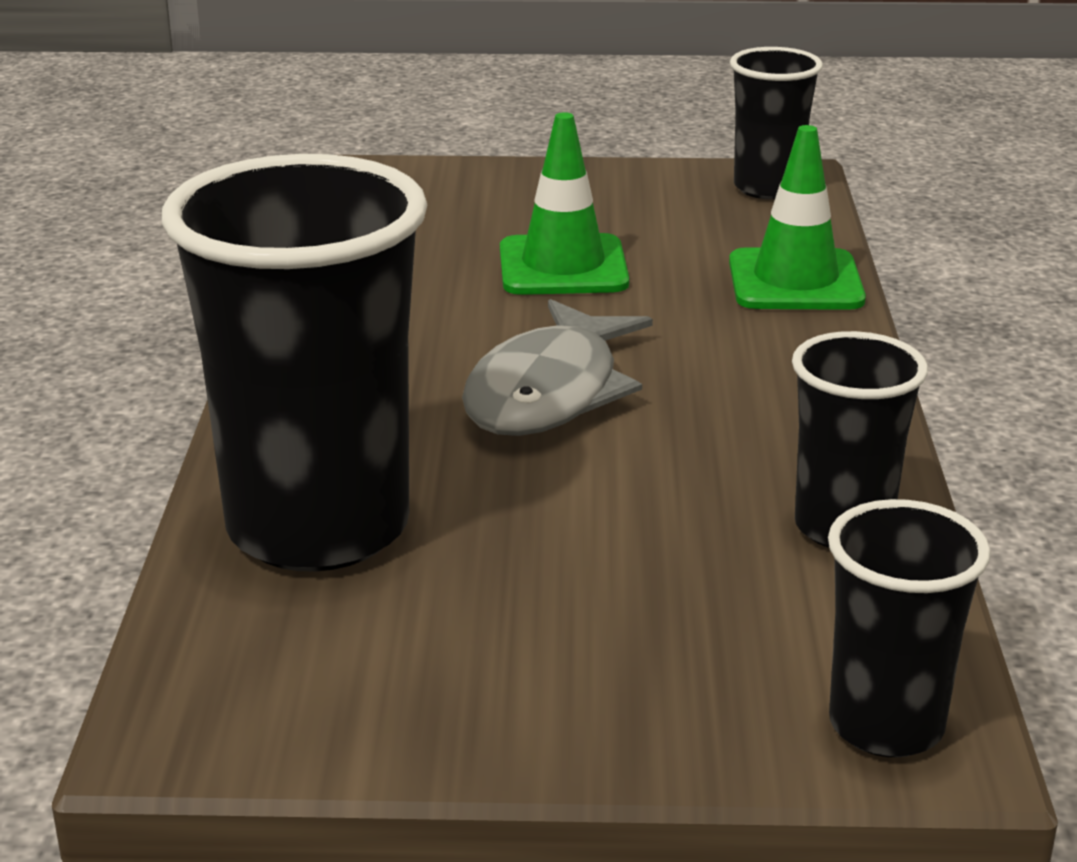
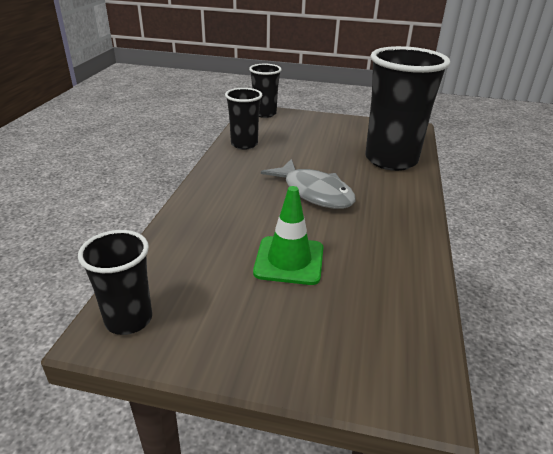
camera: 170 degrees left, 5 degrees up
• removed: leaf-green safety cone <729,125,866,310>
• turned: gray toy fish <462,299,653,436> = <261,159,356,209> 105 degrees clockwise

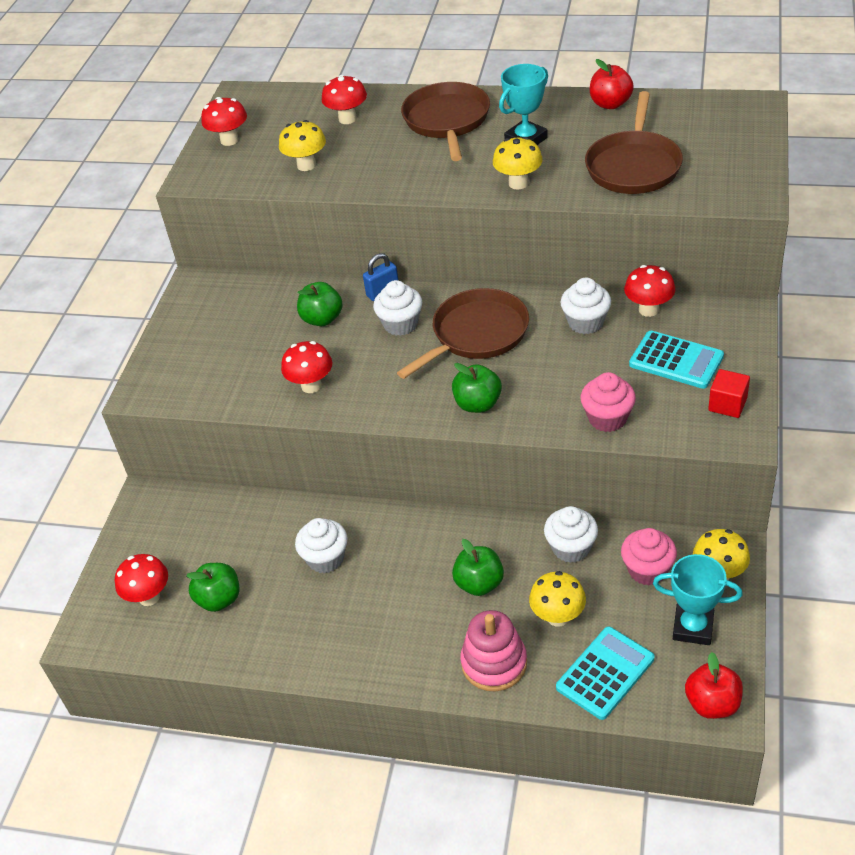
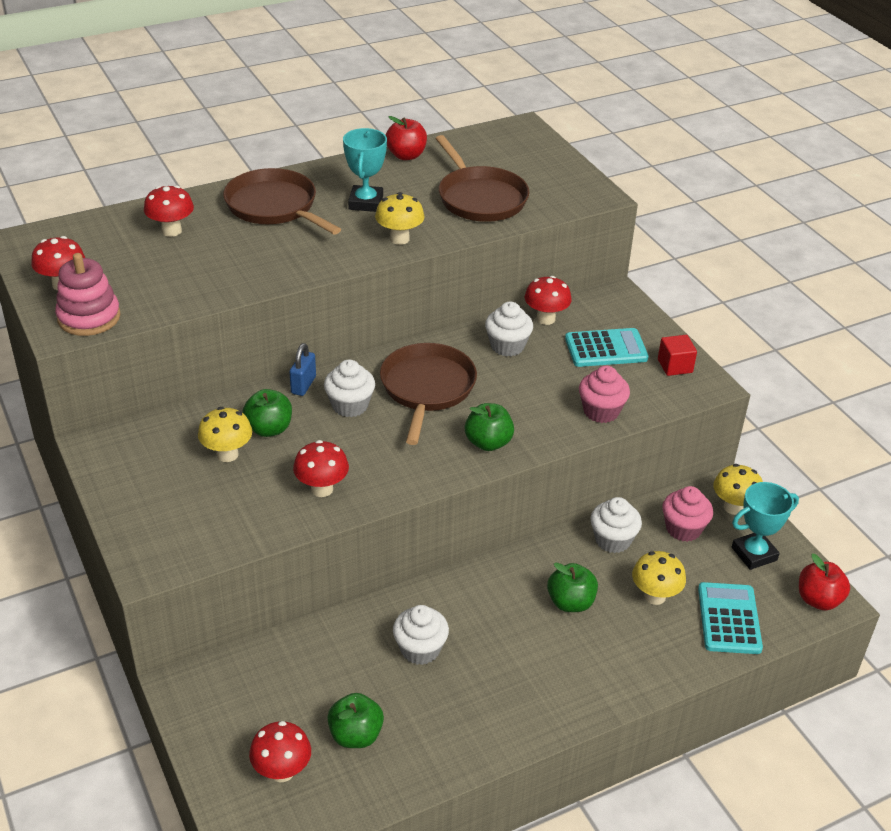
camera: 45 degrees left, 5 degrees down
• moved: golden toadstool <279,120,326,171> to <198,407,252,462>
• moved: pink stacking rings <460,610,527,692> to <55,253,121,336>

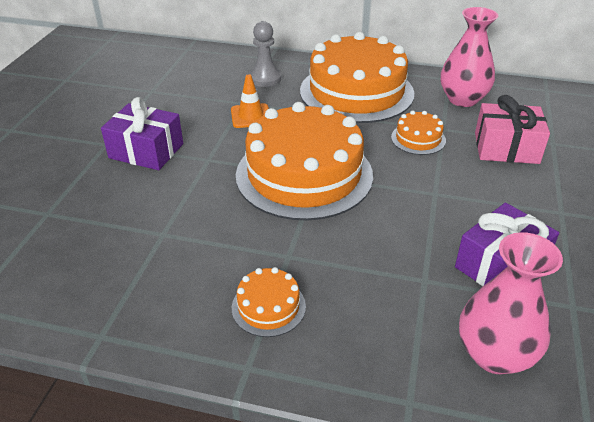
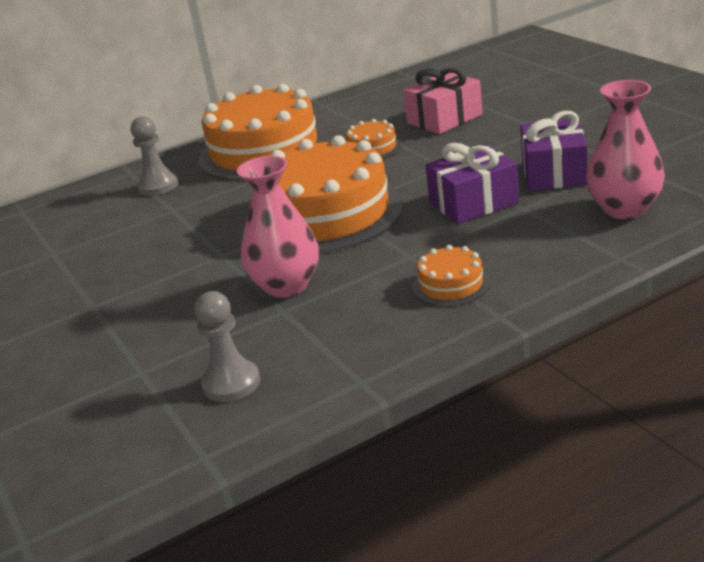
camera: 40 degrees left, 10 degrees down
• moved: pink flower vase <441,7,498,107> to <237,156,319,298>
• removed: orange-coloured safety cone <231,74,269,128>
• moved: royal purple wrapped gift <101,97,183,170> to <426,143,519,224>
• added: gray pawn <194,291,260,402>

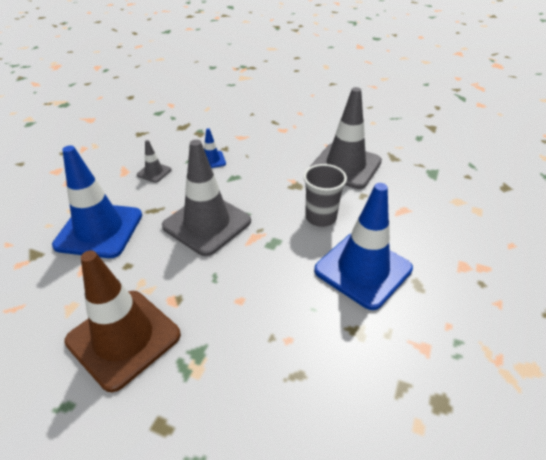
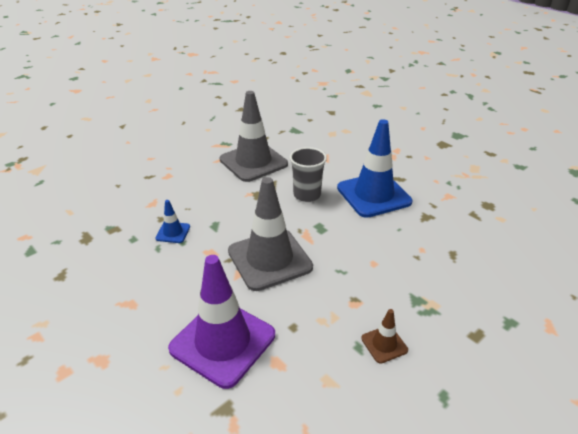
camera: 65 degrees left, 5 degrees down
• removed: gray safety cone <137,140,171,183>
• recoloured: blue safety cone <52,145,142,258> to royal purple safety cone <168,255,275,389>
• resized: dark brown safety cone <64,250,181,392> = <361,309,408,364> x0.44

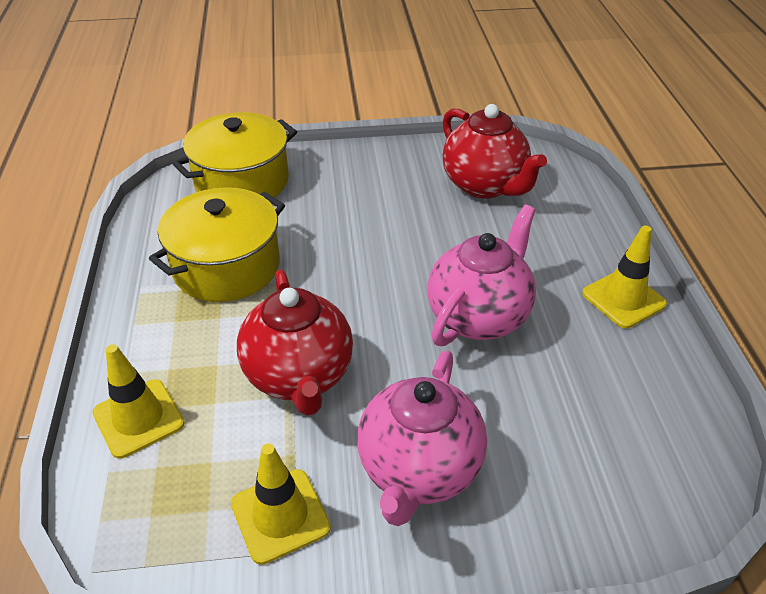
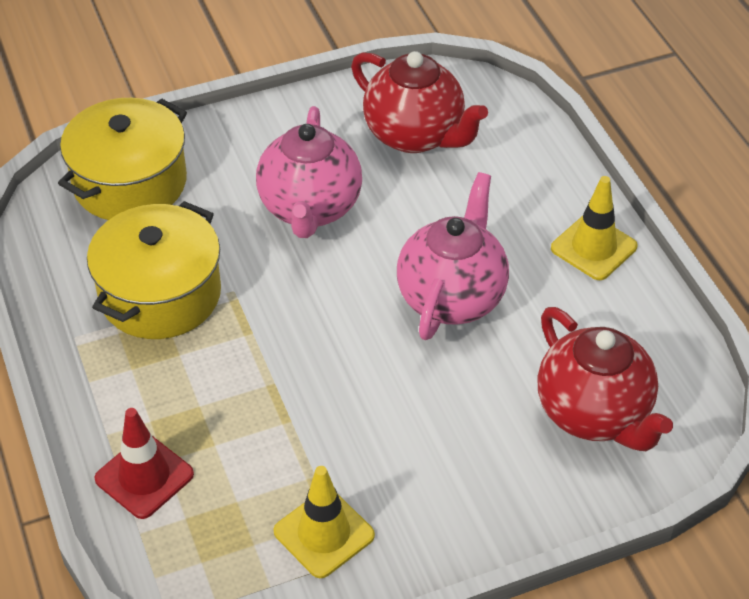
camera: 15 degrees left, 5 degrees up
• moved: red tea pot <237,269,353,416> to <537,307,673,451>
• recoloured: golden safety cone <92,344,184,459> to red safety cone <94,408,194,519>
• moved: pink tea pot <357,351,487,526> to <256,106,362,238>

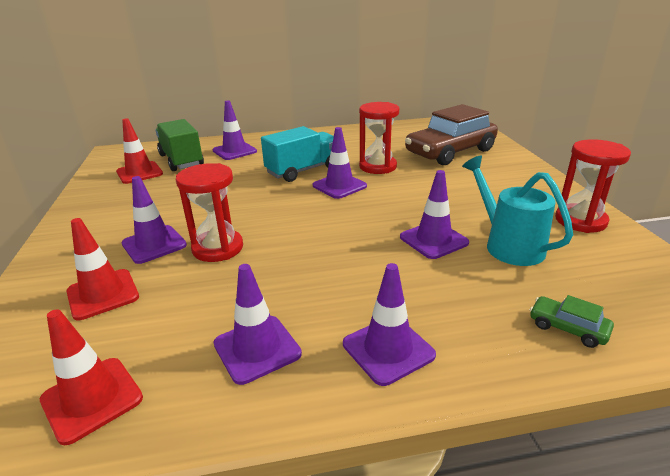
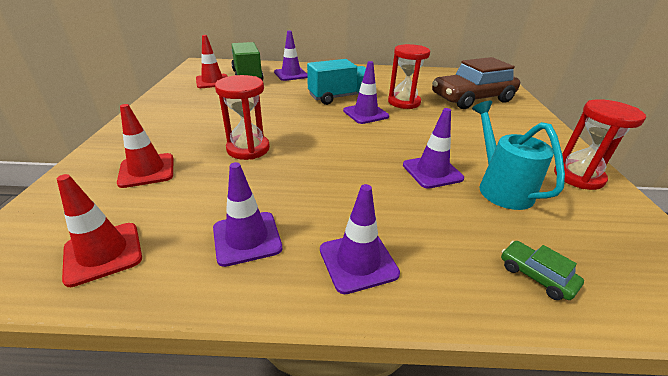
camera: 10 degrees right, 5 degrees up
• removed: royal purple safety cone <122,176,187,264>

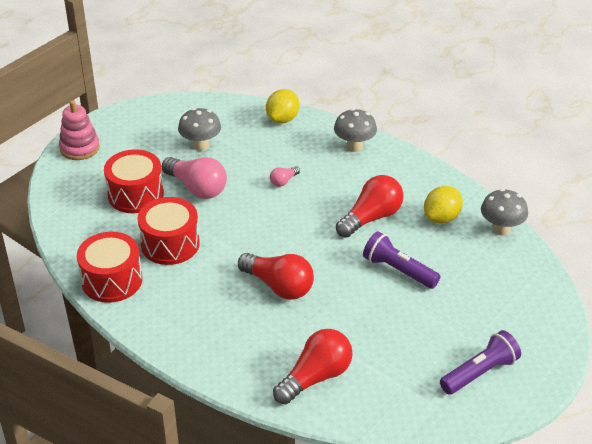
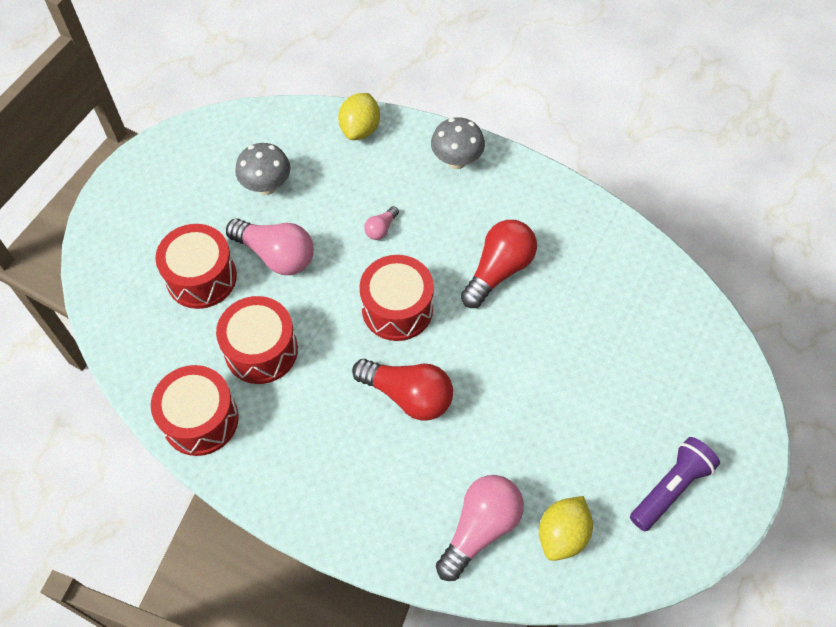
camera: 10 degrees left, 20 degrees up
• removed: pink stacking rings <59,100,100,160>
• moved: golden toy lemon <424,186,463,224> to <539,496,593,561>
• removed: gray toadstool <481,189,528,236>
• removed: royal purple flashlight <363,231,441,289>
• recoloured: red light bulb <273,329,353,404> to pink light bulb <436,475,524,581>
• added: red toy drum <359,255,434,341>

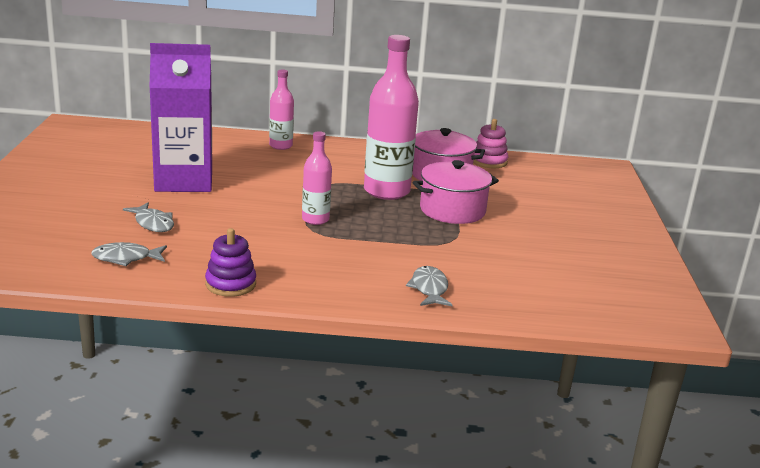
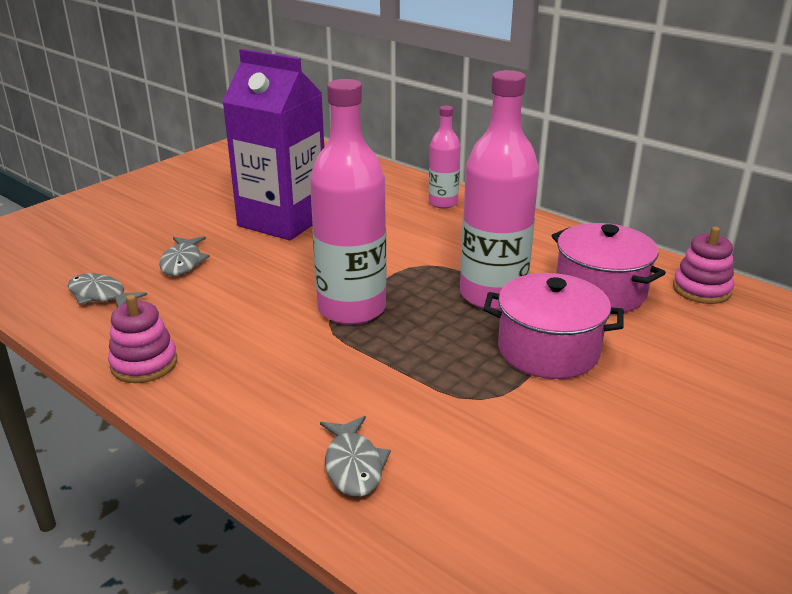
camera: 40 degrees right, 5 degrees up
• resized: pink flask <302,131,332,225> = <310,79,386,325> x1.84
• recoloured: royal purple stacking rings <205,228,256,297> to pink stacking rings <108,295,177,383>
• turned: gray toy fish <406,266,453,306> = <320,416,391,497> 135 degrees clockwise

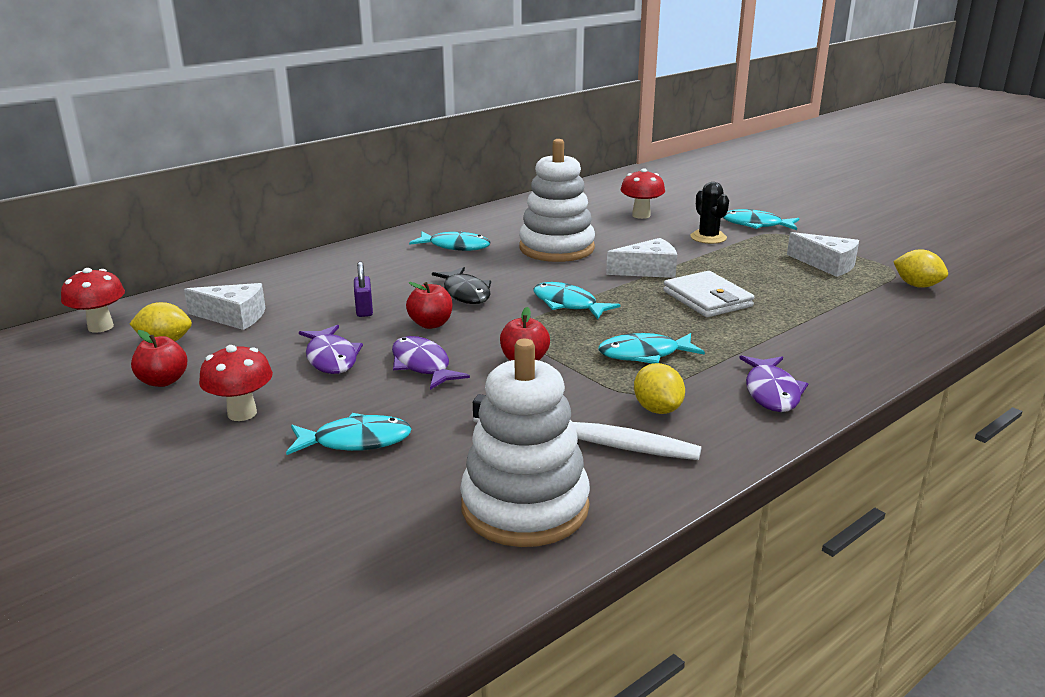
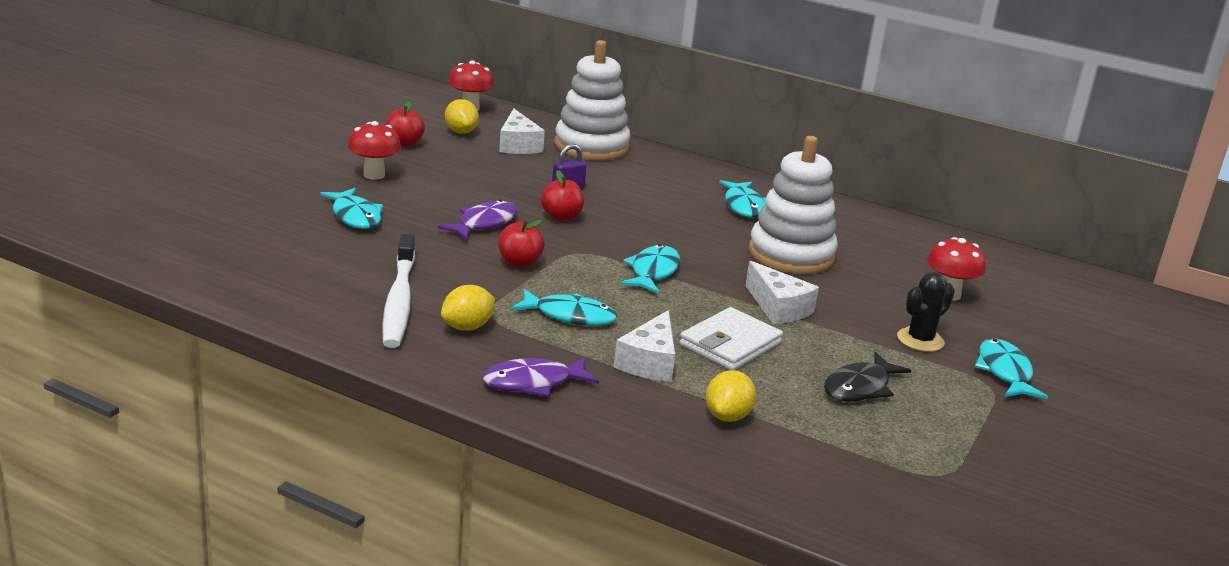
camera: 65 degrees right, 0 degrees up
• moved: pure white cheese wedge <787,232,859,277> to <614,310,675,382>
• moved: golden toy lemon <893,249,948,288> to <706,370,756,422>
• moved: black toy fish <432,267,491,304> to <824,352,912,402>
• removed: royal purple toy fish <299,325,363,374>
• turned: aqua toy fish <598,333,705,364> = <511,289,617,326> 135 degrees clockwise
• moved: pure white stacking rings <460,339,590,547> to <554,40,630,160>

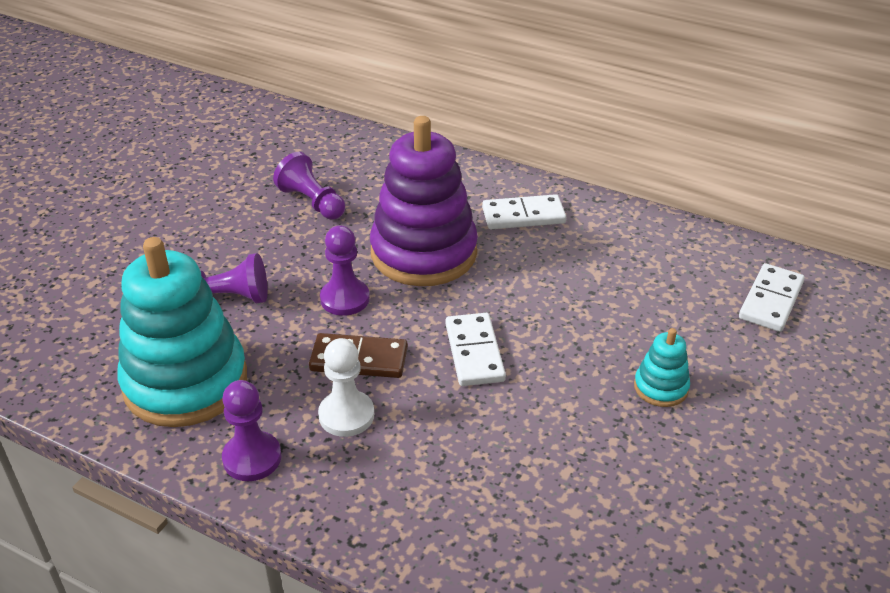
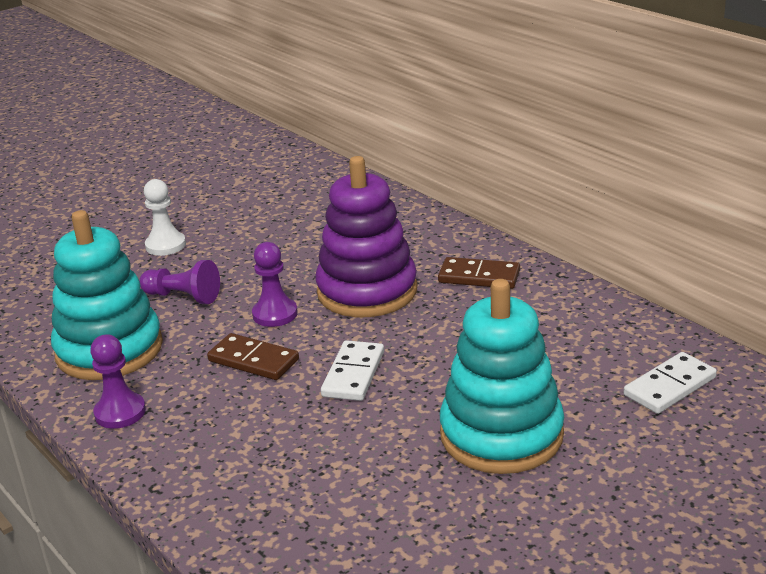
camera: 25 degrees right, 10 degrees down
• removed: royal purple pawn <273,152,345,220>
• recoloured: pure white domino piece <482,194,566,229> to dark brown domino piece <438,257,520,289>
• resized: aqua stacking rings <634,328,690,407> = <440,279,564,474> x2.28
• moved: pure white pawn <318,338,374,437> to <144,179,186,256>

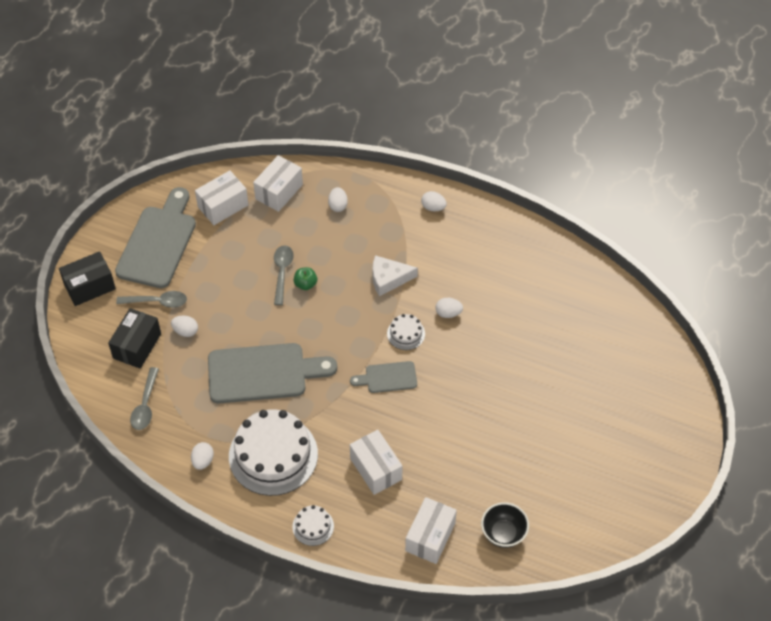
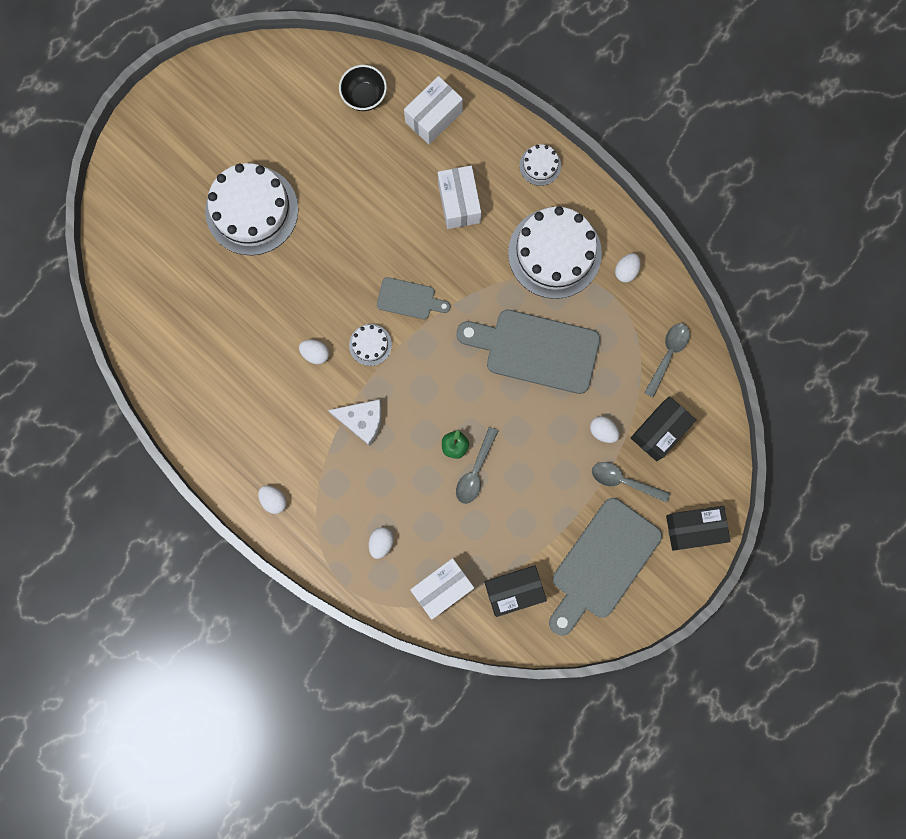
camera: 160 degrees left, 25 degrees up
• recoloured: pure white package <195,170,249,225> to black package <484,566,547,617>
• added: pure white layer cake <205,163,298,255>

